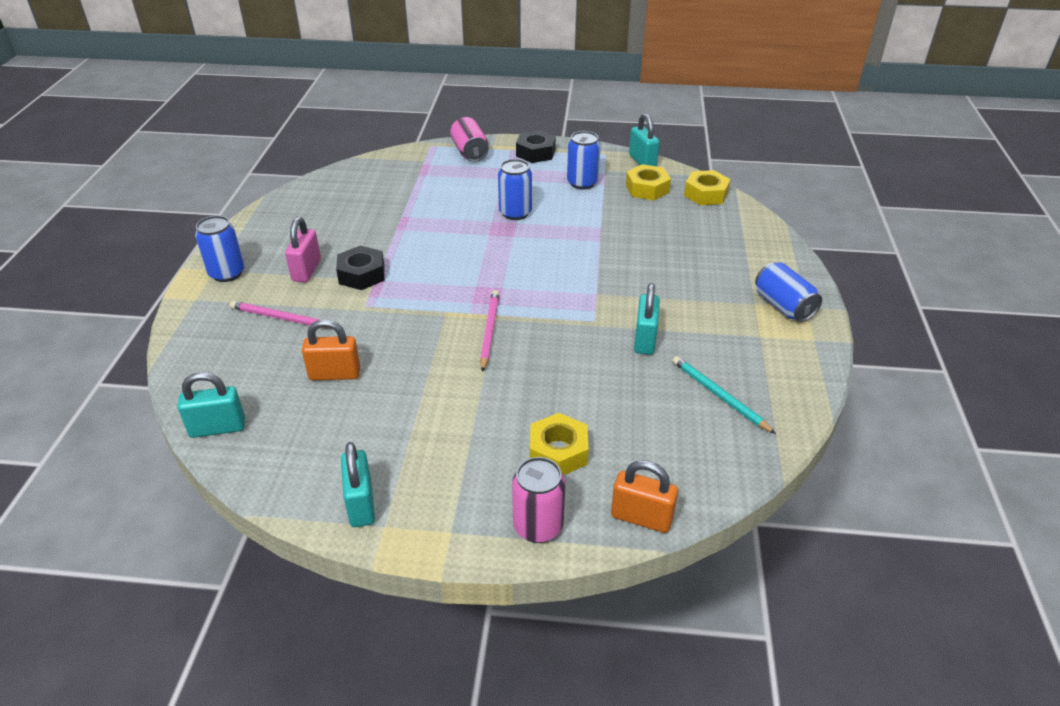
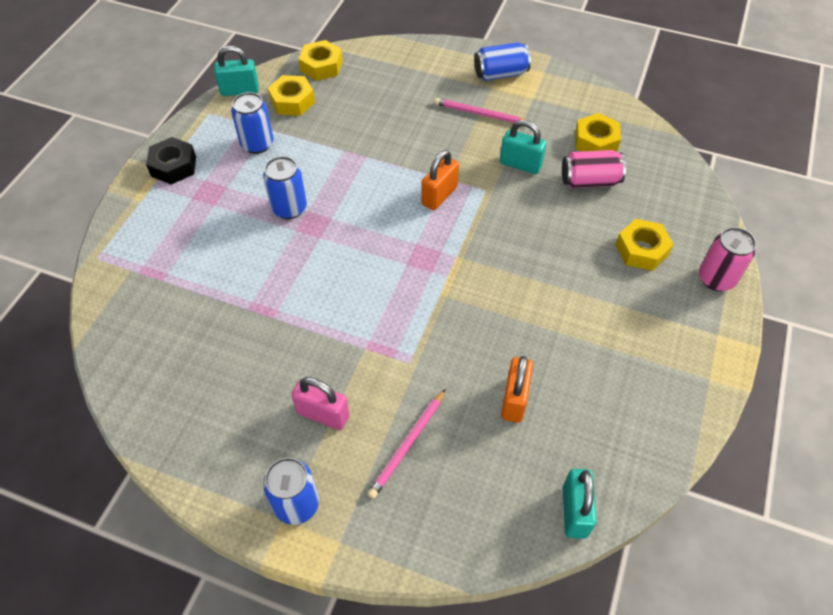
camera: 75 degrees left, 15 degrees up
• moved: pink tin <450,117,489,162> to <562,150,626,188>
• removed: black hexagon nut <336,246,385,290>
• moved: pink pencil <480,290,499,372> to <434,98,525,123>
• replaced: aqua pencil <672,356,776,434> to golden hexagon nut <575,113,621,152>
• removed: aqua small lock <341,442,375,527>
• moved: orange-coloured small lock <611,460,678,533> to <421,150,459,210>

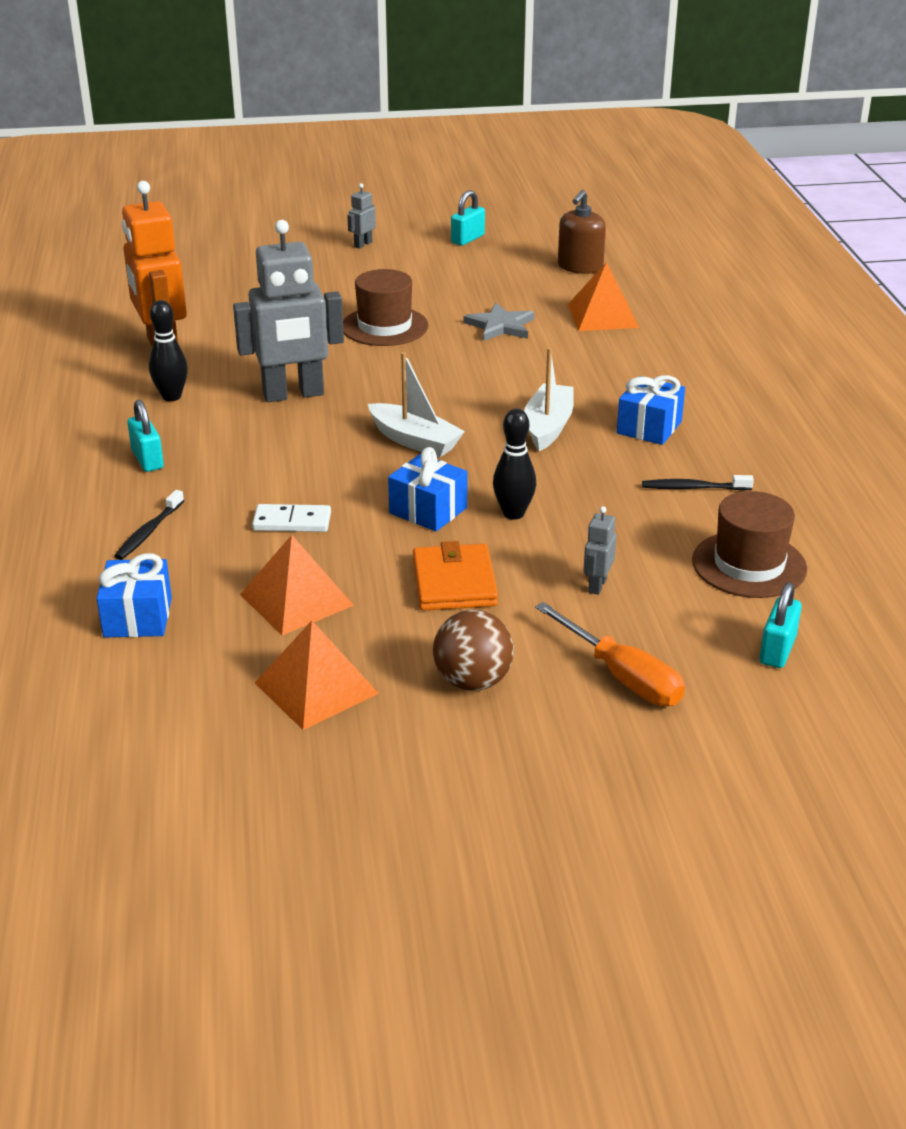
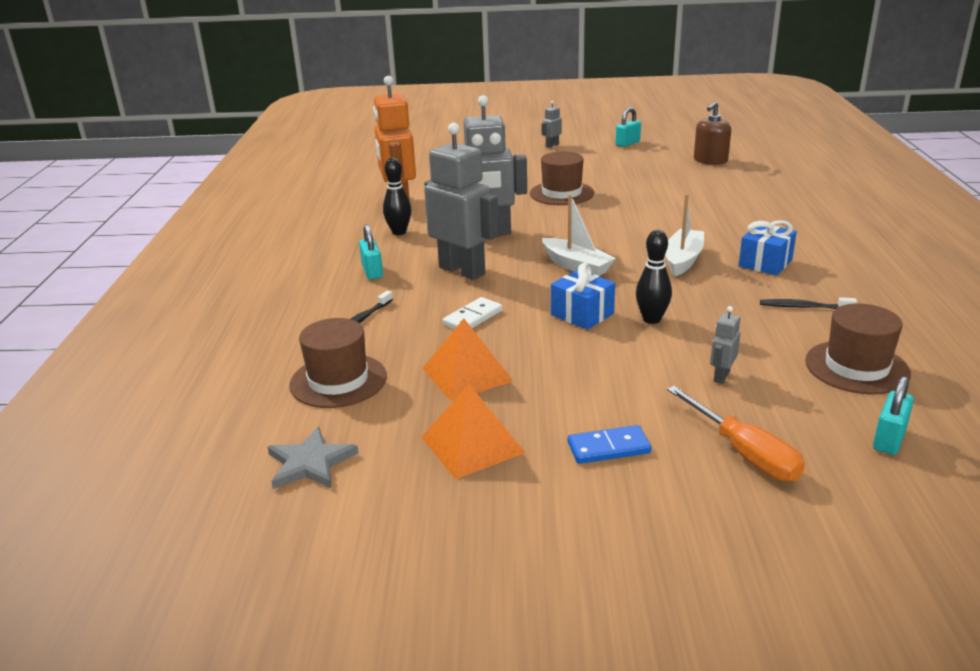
camera: 10 degrees right, 5 degrees down
• removed: orange-coloured solid pyramid <568,262,639,331>
• moved: gray five-pointed star <464,303,535,341> to <268,427,359,489>
• turned: pure white domino piece <252,504,331,532> = <442,297,503,329> 60 degrees counterclockwise
• removed: orange-coloured wallet <413,541,498,611>
• replaced: blue wrapped gift <96,553,172,637> to dark brown tall hat <289,318,387,408>
• replaced: dark brown ball <433,610,514,691> to blue domino piece <568,425,651,464>
• added: gray robot <424,123,499,280>

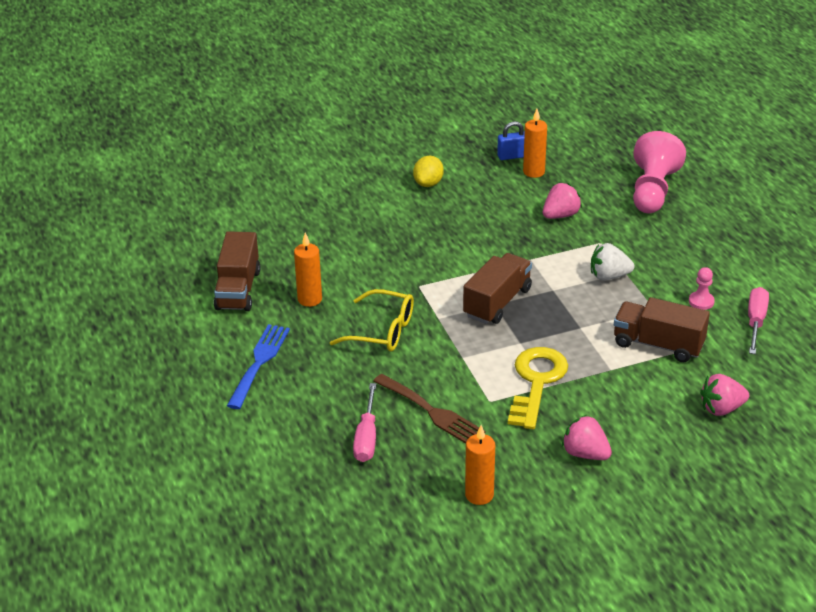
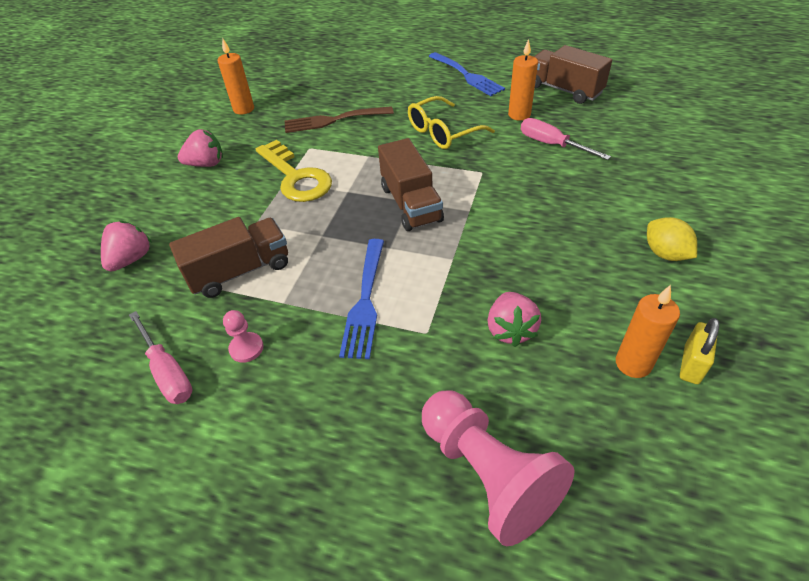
camera: 130 degrees right, 10 degrees up
• recoloured: blue small lock <497,121,525,160> to golden small lock <680,318,719,384>
• replaced: pure white strawberry <591,243,634,281> to blue table fork <339,239,384,359>
• moved: pink screwdriver <353,383,376,462> to <521,118,611,160>

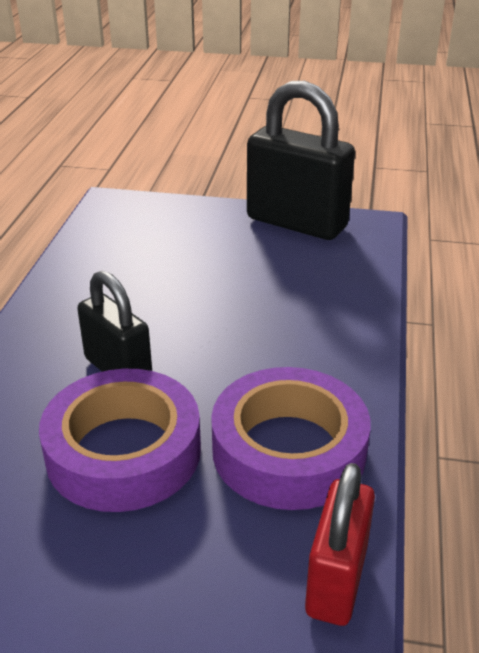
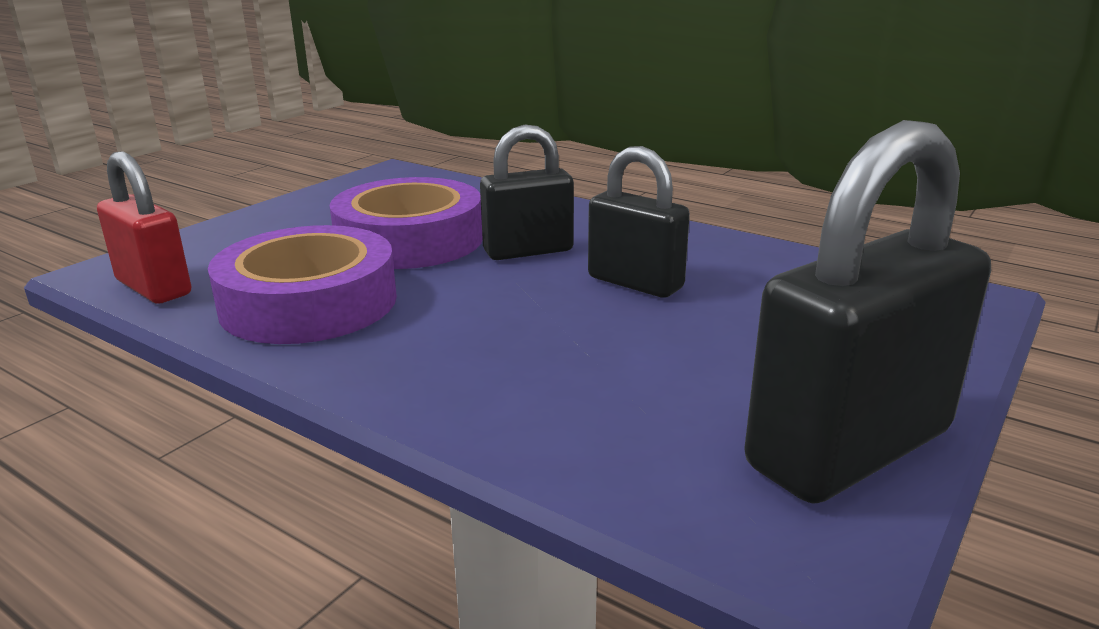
camera: 115 degrees right, 10 degrees down
• added: black small lock <588,146,690,298>

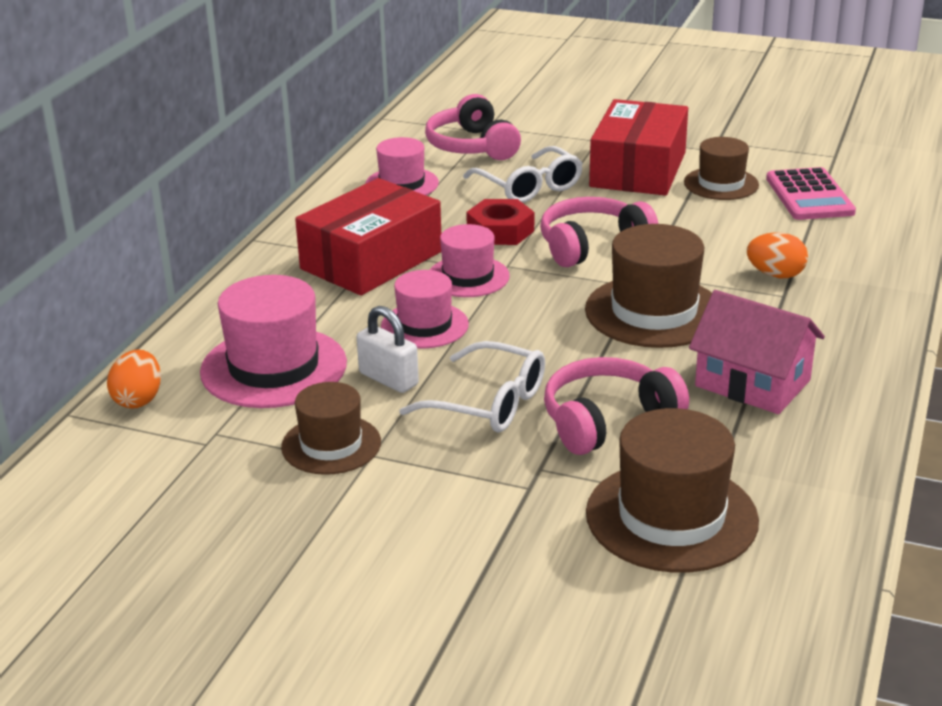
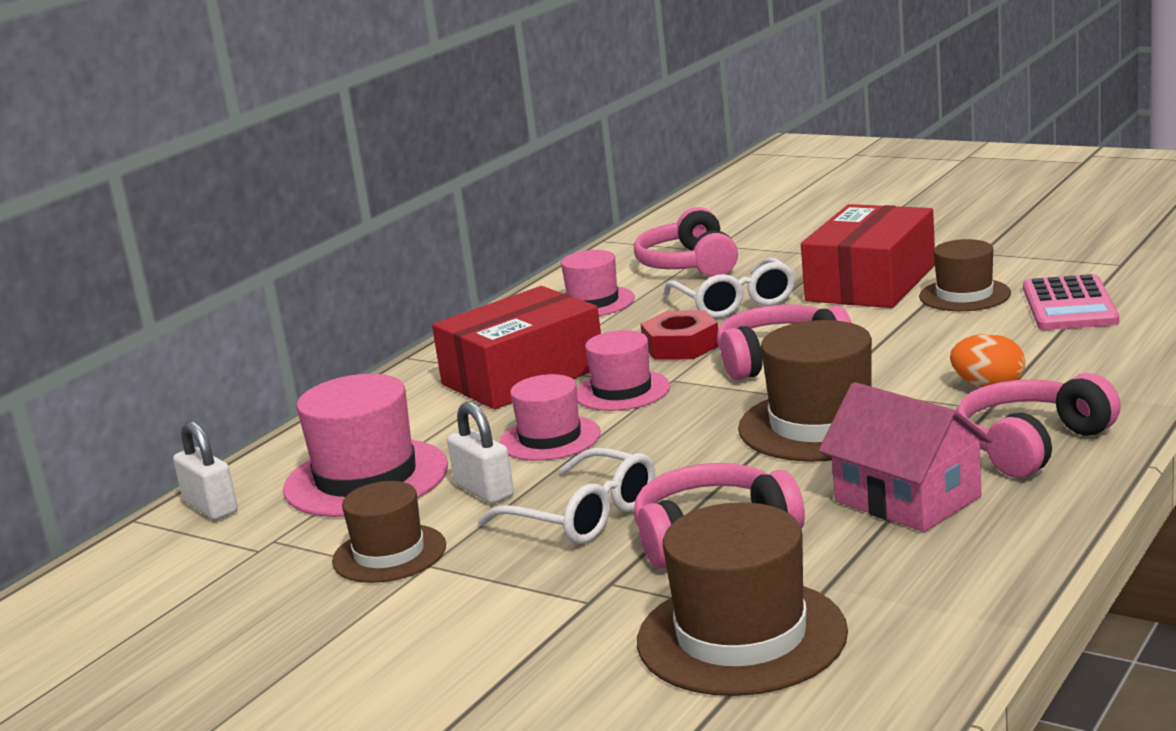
camera: 15 degrees right, 10 degrees down
• replaced: orange-coloured egg shape <107,349,161,409> to pure white small lock <173,421,238,520>
• added: pink headset <956,373,1121,478>

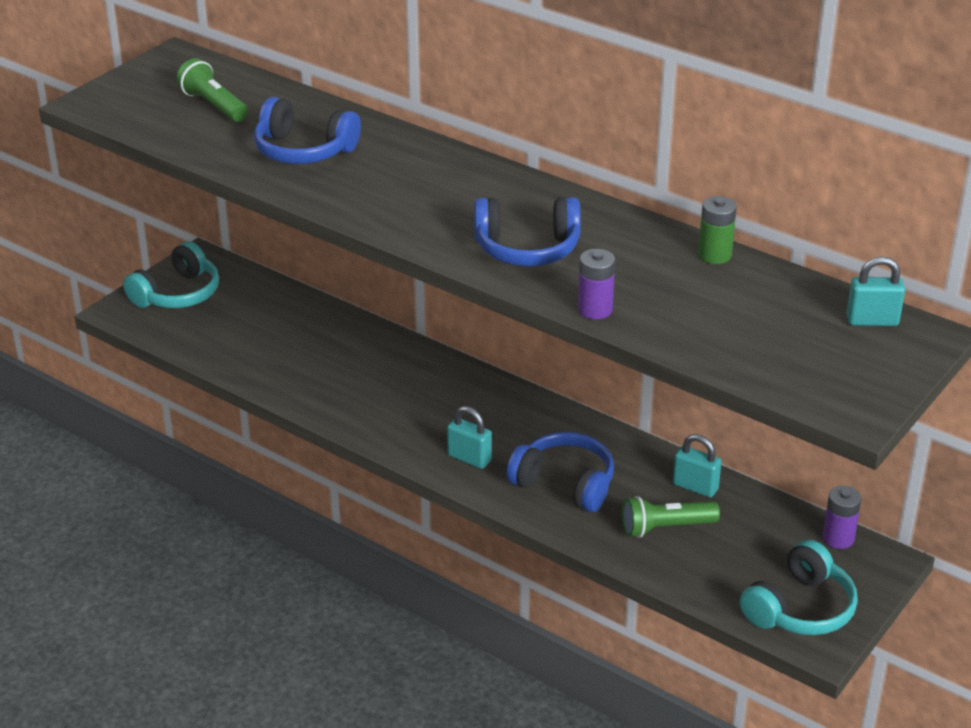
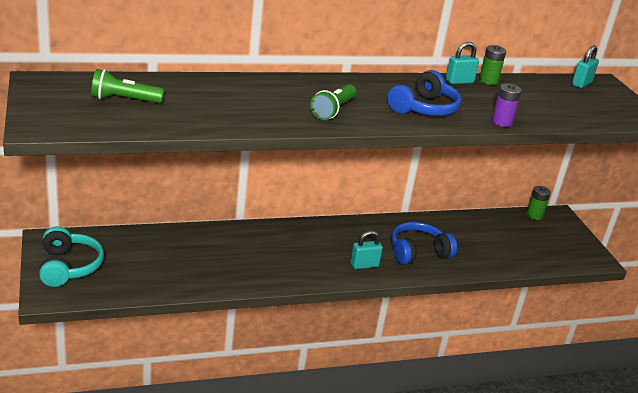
camera: 55 degrees left, 5 degrees down
• removed: blue headset <254,97,361,164>
• moved: aqua small lock <673,434,722,497> to <446,42,479,84>
• recoloured: royal purple battery <823,486,861,549> to leaf-green battery <526,186,551,220>
• moved: leaf-green flashlight <622,496,720,538> to <310,84,356,120>
• removed: aqua headset <740,540,858,635>

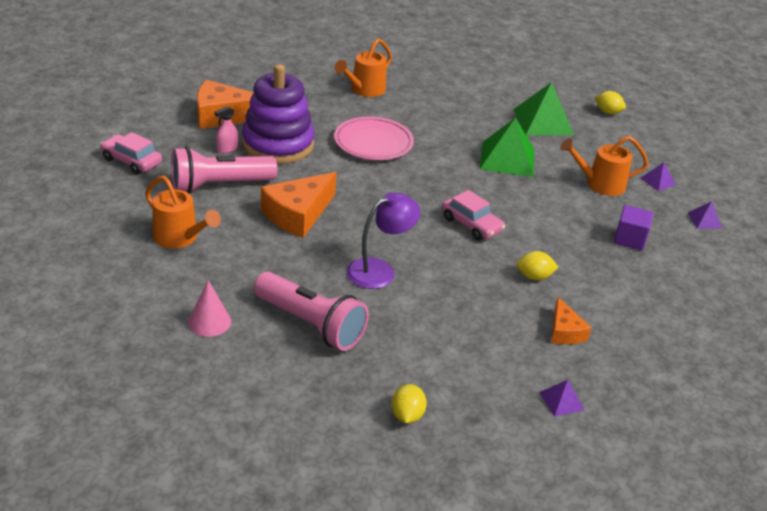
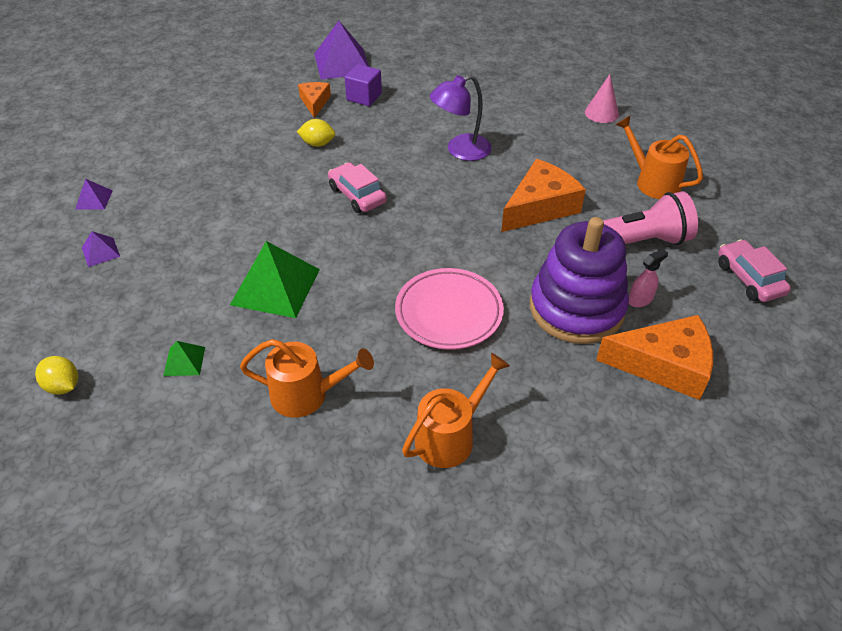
camera: 170 degrees left, 10 degrees up
• resized: leaf-green solid pyramid <513,82,574,135> = <163,341,205,376> x0.48
• turned: pink toy car <100,132,162,175> = <718,239,791,302> 150 degrees counterclockwise
• moved: orange-coloured watering pot <560,136,649,196> to <240,339,374,418>
• moved: royal purple cube <614,205,653,250> to <345,64,382,106>
• removed: pink flashlight <254,272,369,351>
• resized: royal purple solid pyramid <539,380,585,417> = <314,21,369,80> x2.10
• removed: golden toy lemon <391,384,427,423>

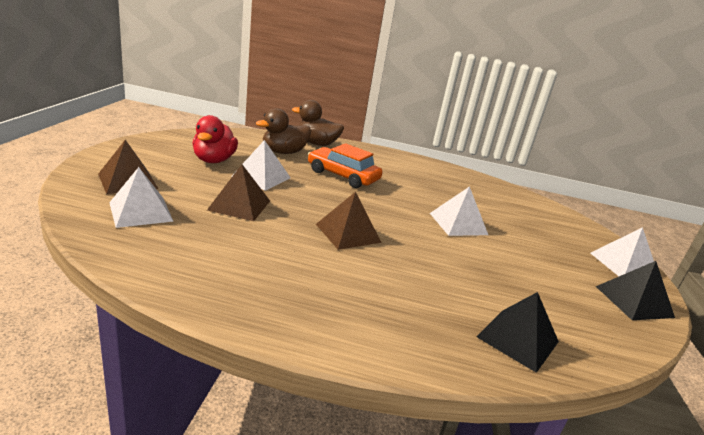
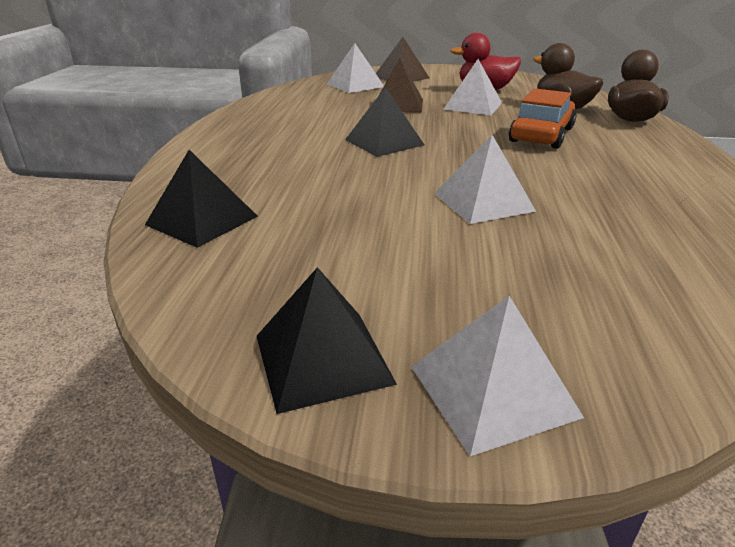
camera: 90 degrees right, 5 degrees up
• recoloured: dark brown solid pyramid <316,192,382,250> to black solid pyramid <345,87,424,157>

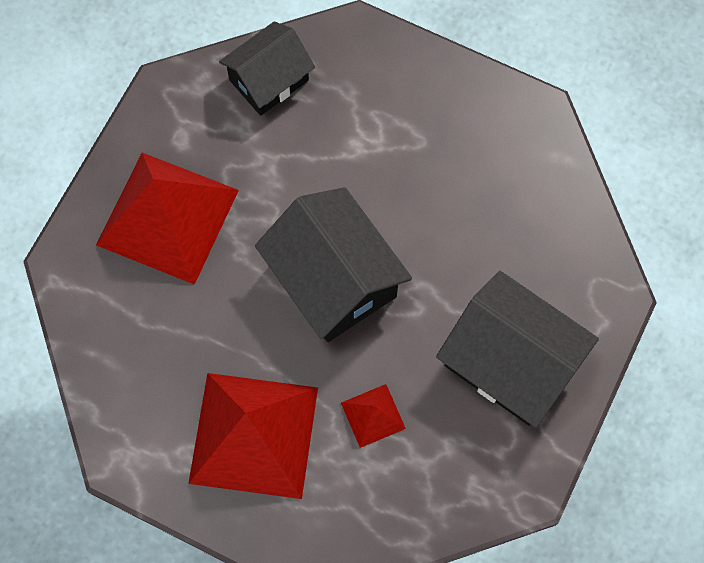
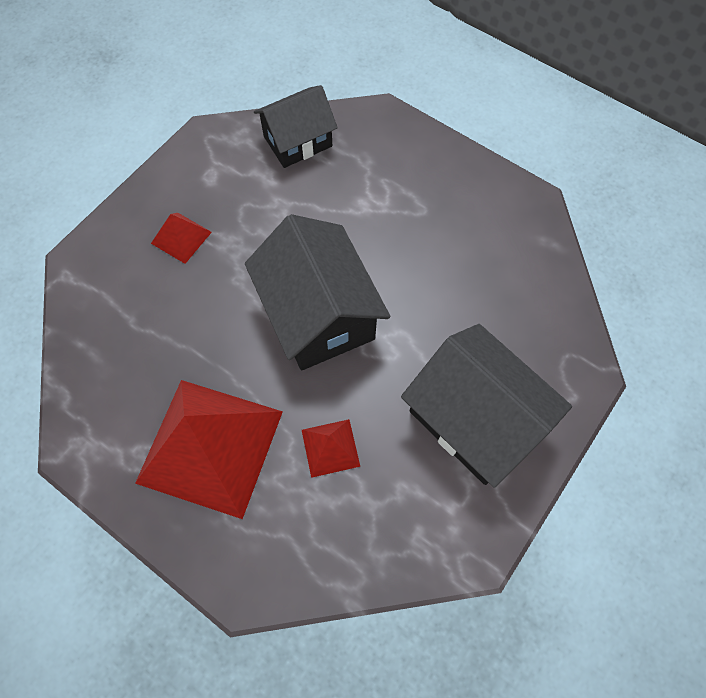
camera: 10 degrees right, 5 degrees down
• resized: red solid pyramid <96,153,239,285> = <151,213,212,264> x0.44

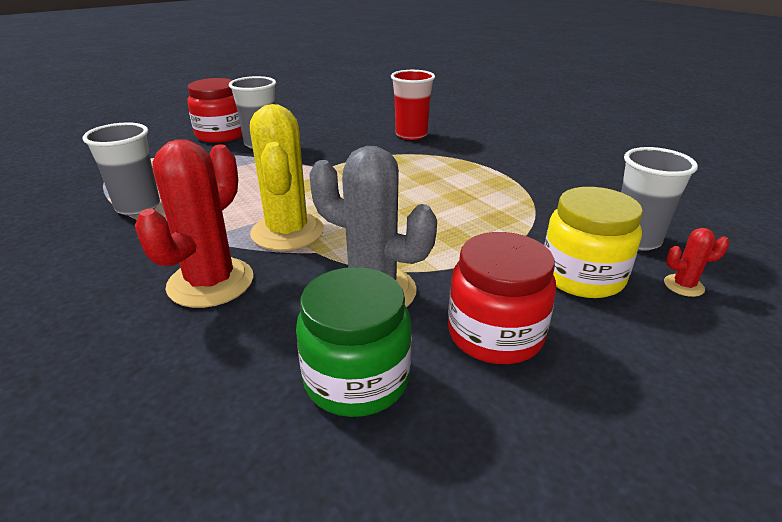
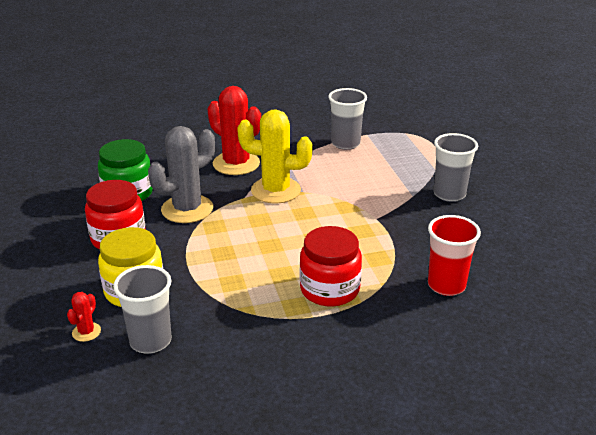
camera: 110 degrees right, 0 degrees up
• moved: red jam jar <187,78,242,143> to <300,226,362,307>

